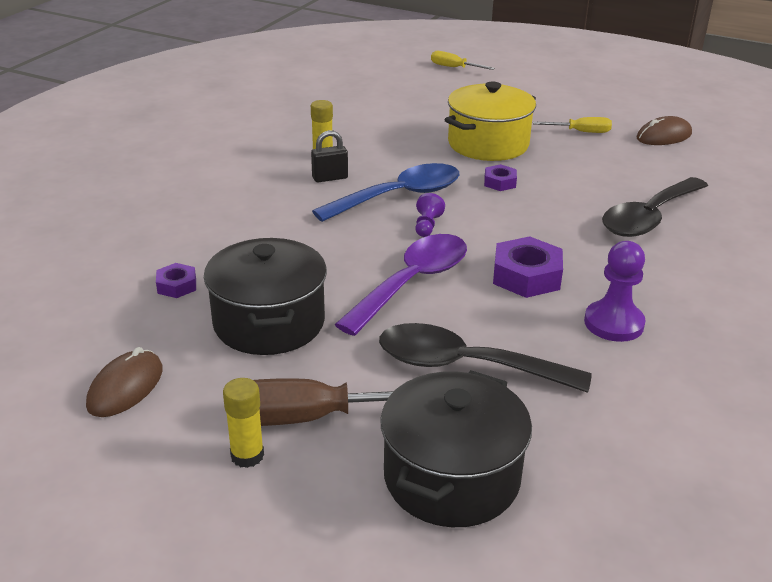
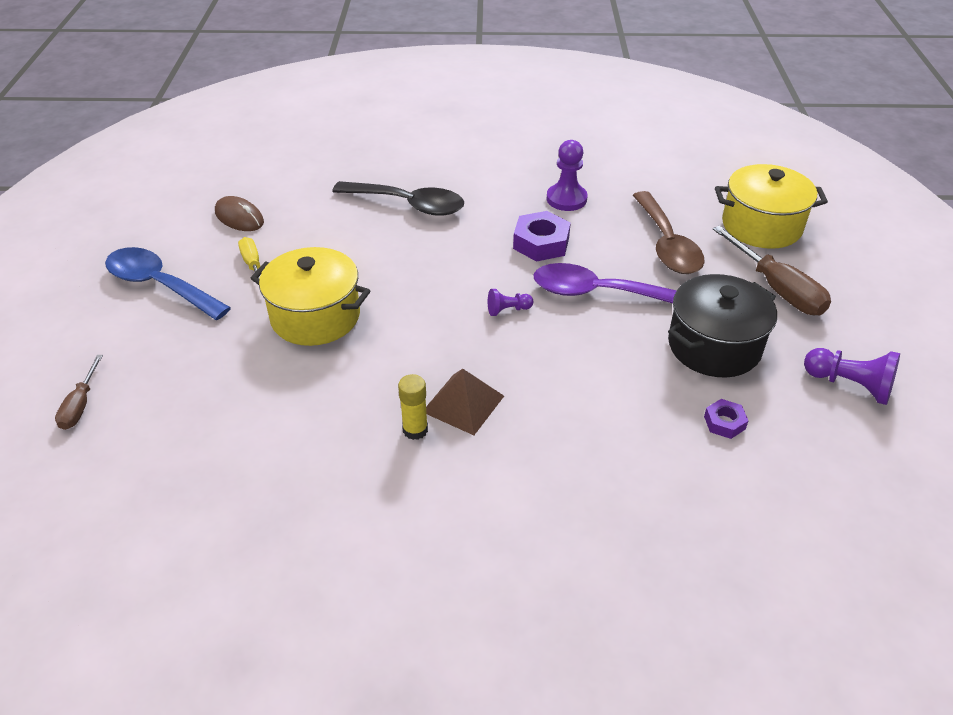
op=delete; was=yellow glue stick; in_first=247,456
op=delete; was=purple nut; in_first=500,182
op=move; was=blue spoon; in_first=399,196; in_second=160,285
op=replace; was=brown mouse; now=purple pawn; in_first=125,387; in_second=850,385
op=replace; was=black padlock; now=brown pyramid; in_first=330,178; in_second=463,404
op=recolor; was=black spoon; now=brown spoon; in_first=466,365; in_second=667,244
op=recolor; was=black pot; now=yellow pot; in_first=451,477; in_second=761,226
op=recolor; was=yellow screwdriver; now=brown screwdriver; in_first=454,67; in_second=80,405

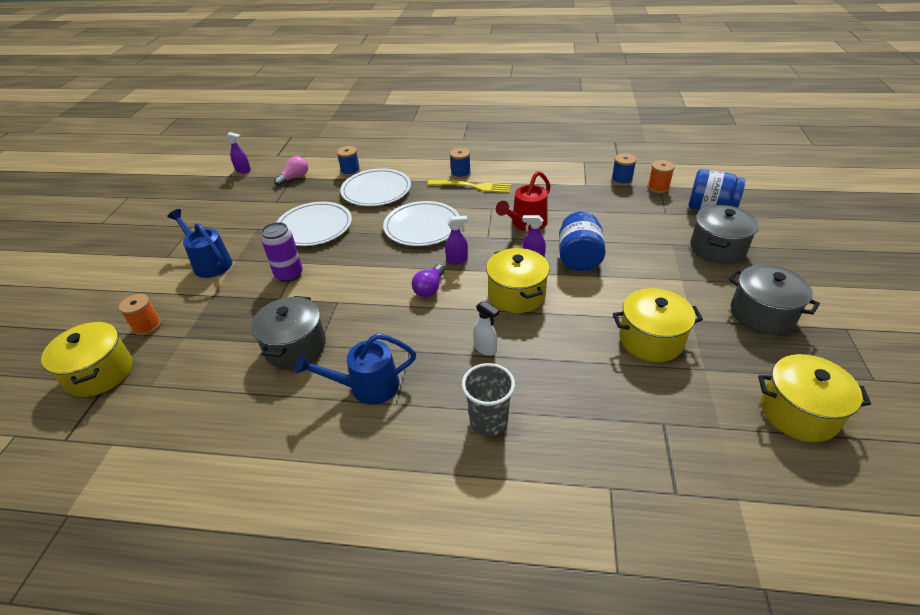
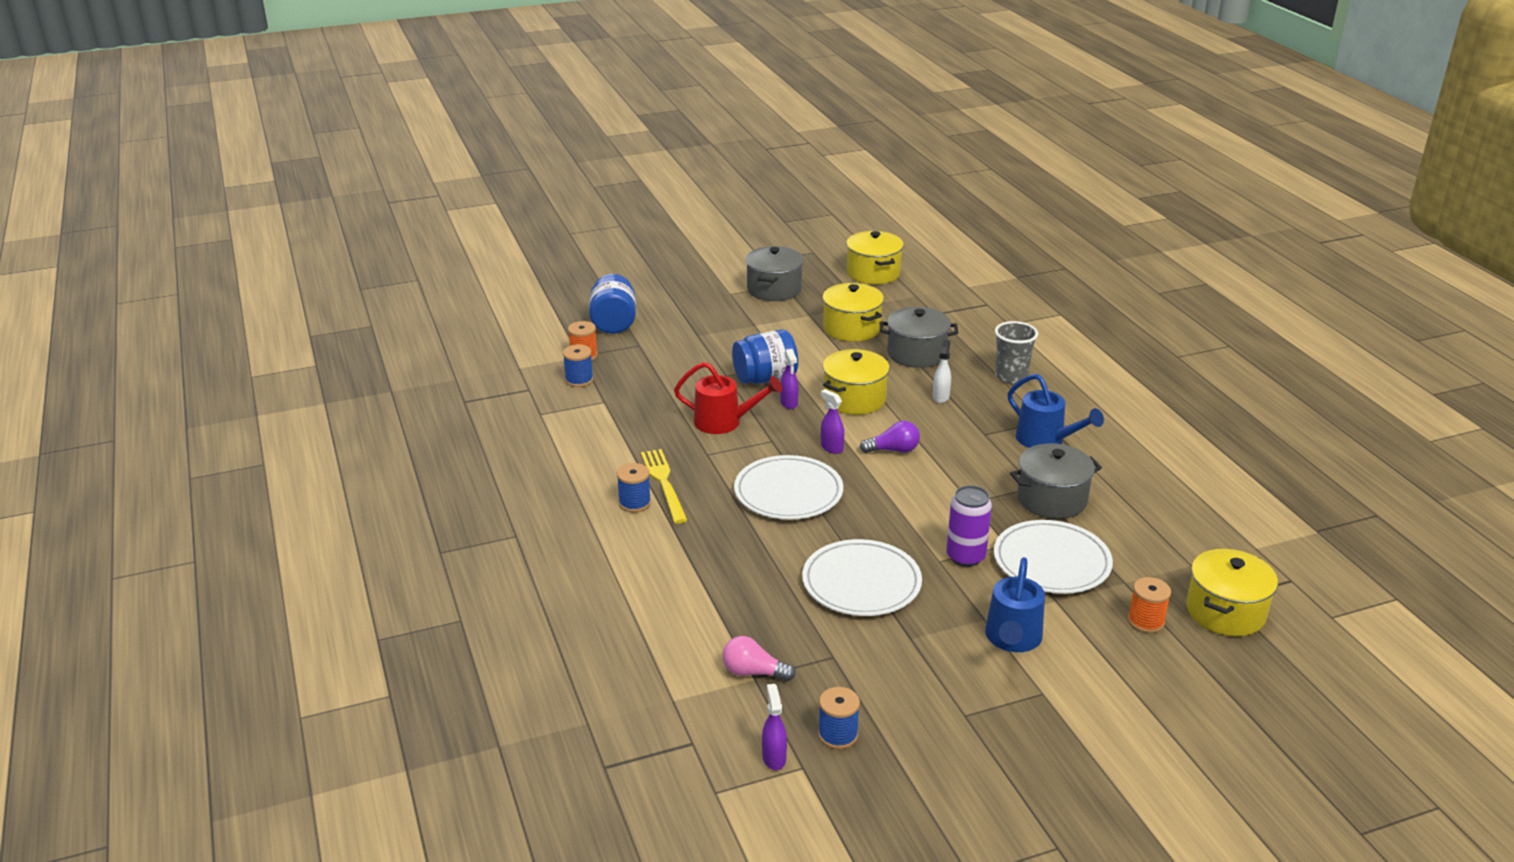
op=move; was=blue spool; in_first=350,171; in_second=838,735
op=move; was=white plate; in_first=376,190; in_second=1051,562
op=move; was=grey pot; in_first=717,248; in_second=916,354

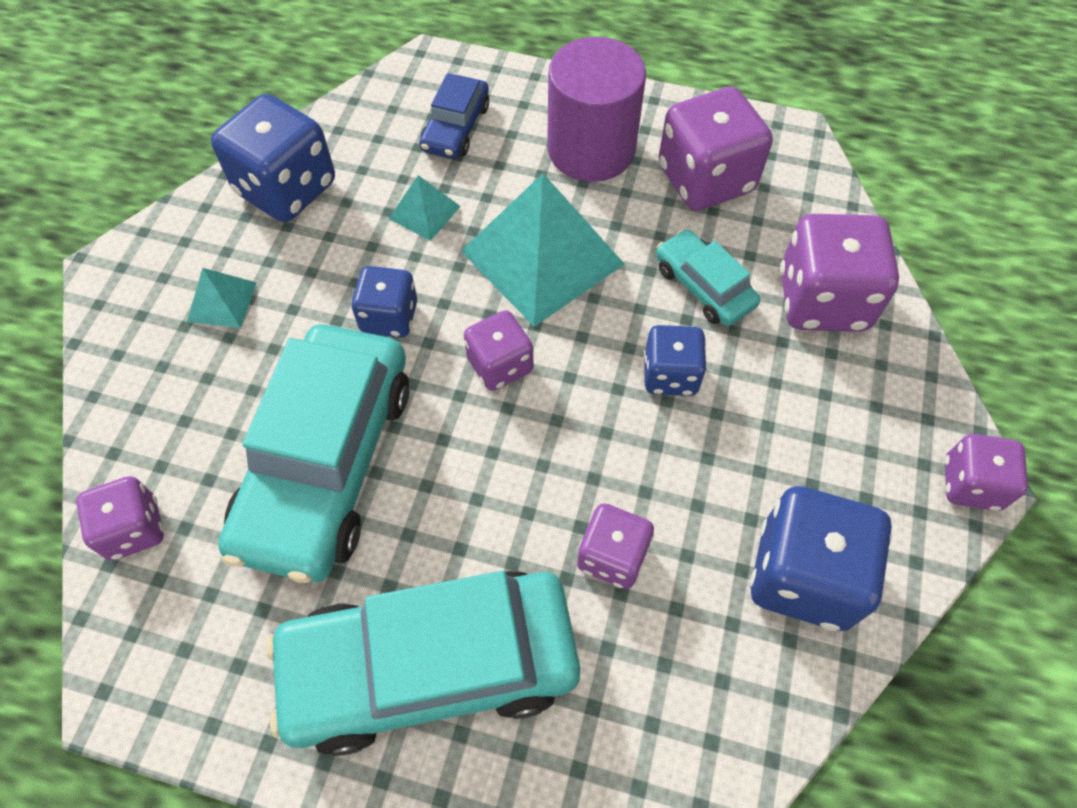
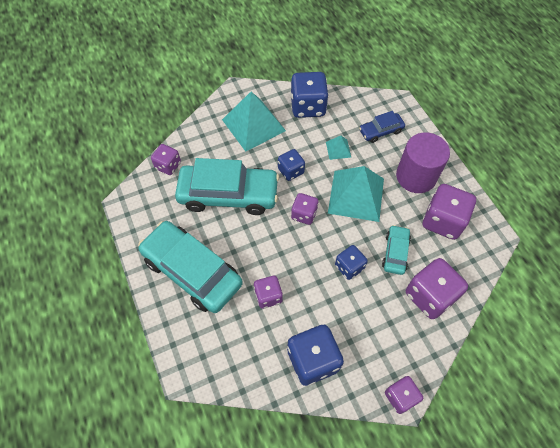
op=rotate; was=turquoise car; in_first=327,462; in_second=228,195; clockwise=-150
op=resize; was=turquoise pyramid; in_first=222,302; in_second=253,125; ratio=2.18

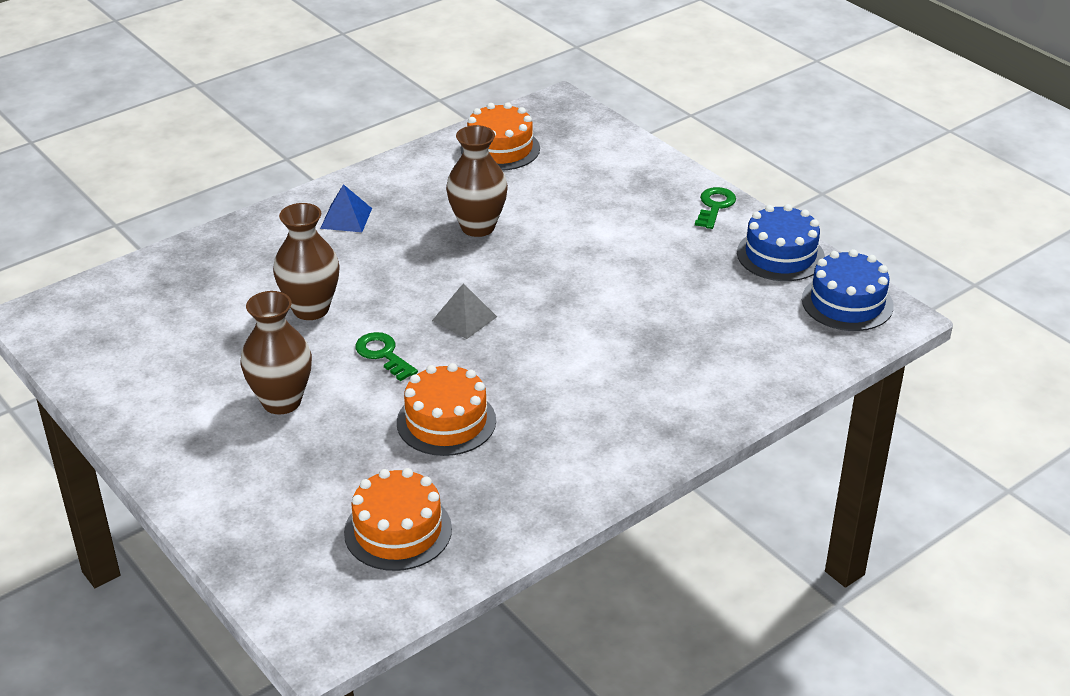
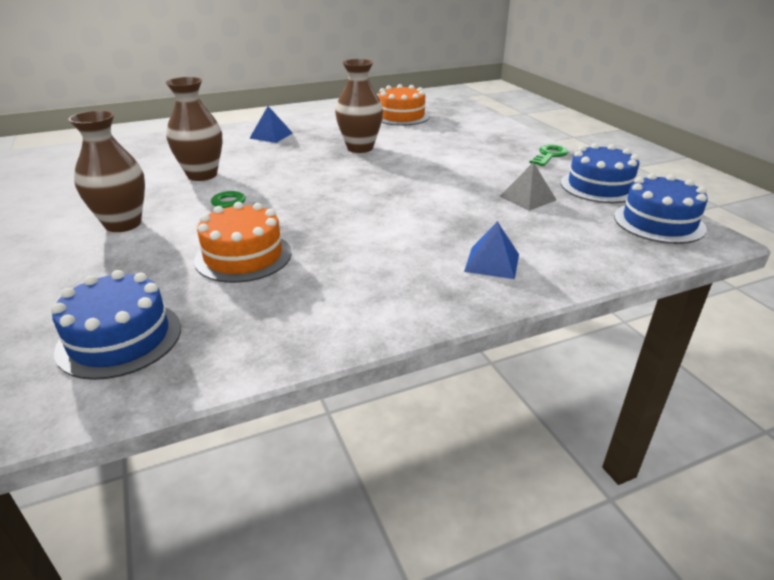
op=insert; now=blue pyramid; in_second=492,262
op=move; was=grey pyramid; in_first=464,318; in_second=527,198
op=recolor; was=orange cake; now=blue cake; in_first=398,531; in_second=120,339

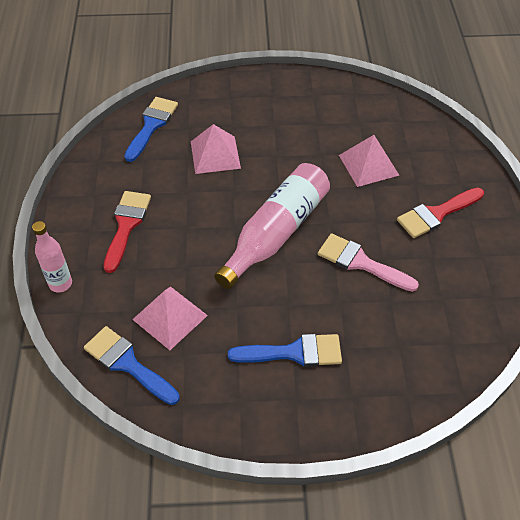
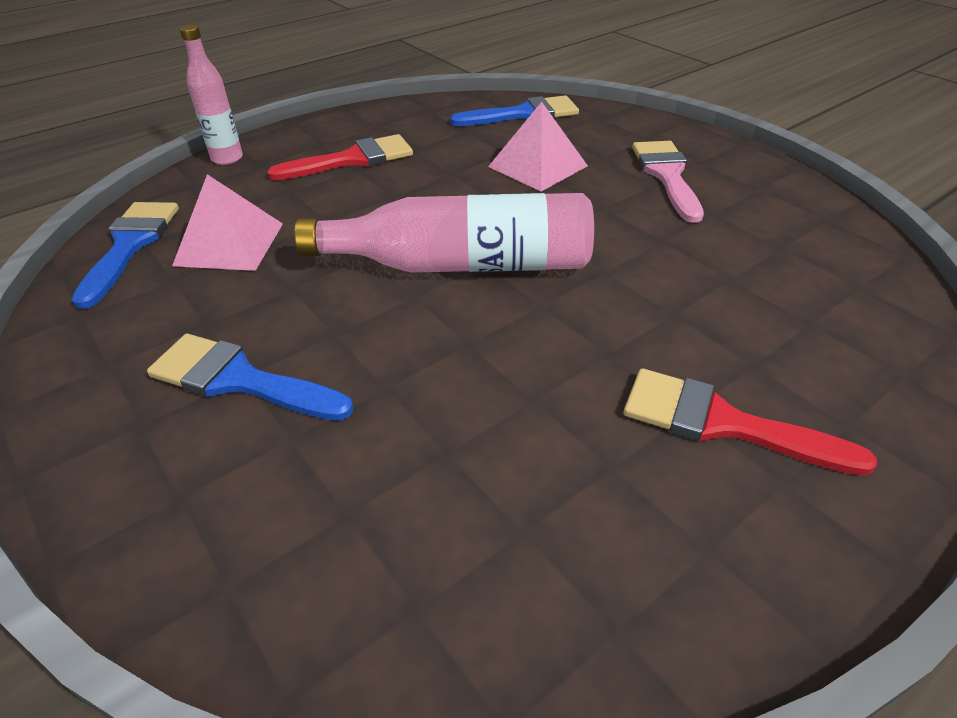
op=delete; was=pink pyramid; in_first=368,165
op=move; was=pink brush; in_first=360,262; in_second=666,175
op=rotate; was=blue brush; in_first=294,352; in_second=239,380; clockwise=150

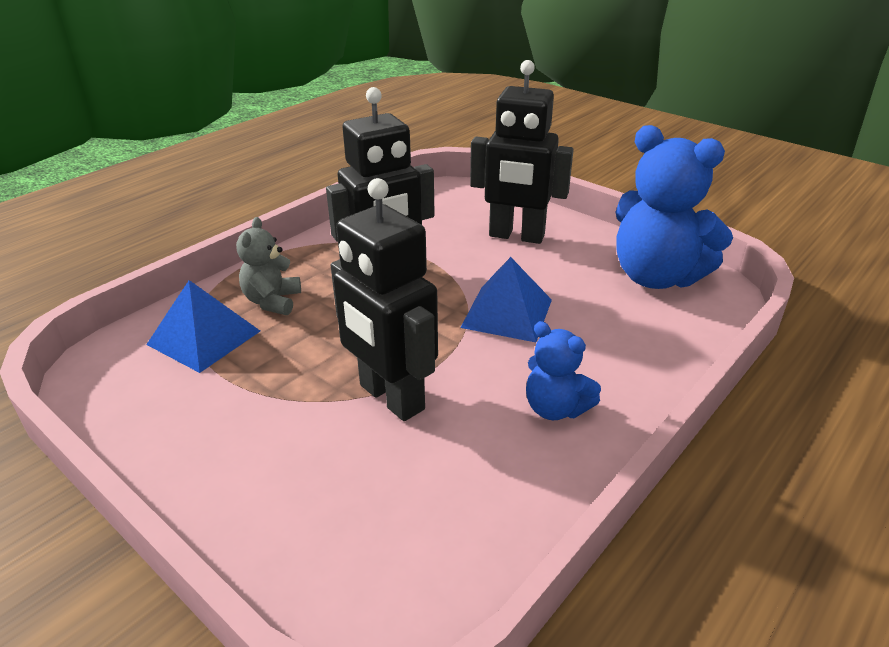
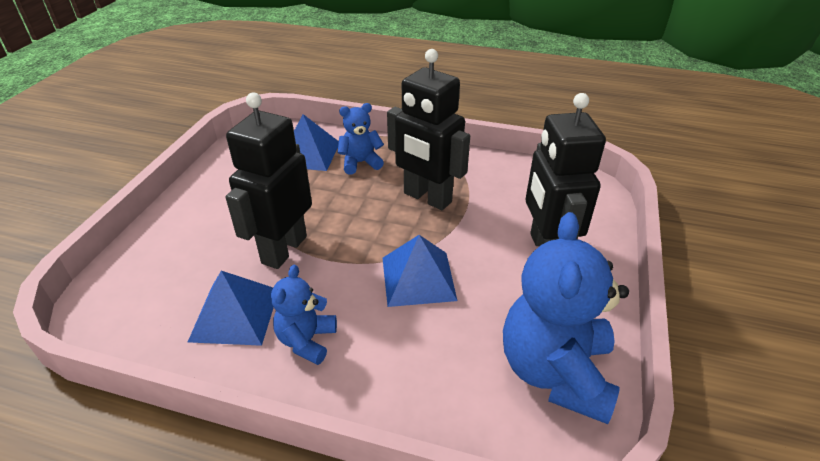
op=insert; now=blue pyramid; in_second=235,314
op=recolor; was=grey teddy bear; now=blue teddy bear; in_first=272,301; in_second=360,163

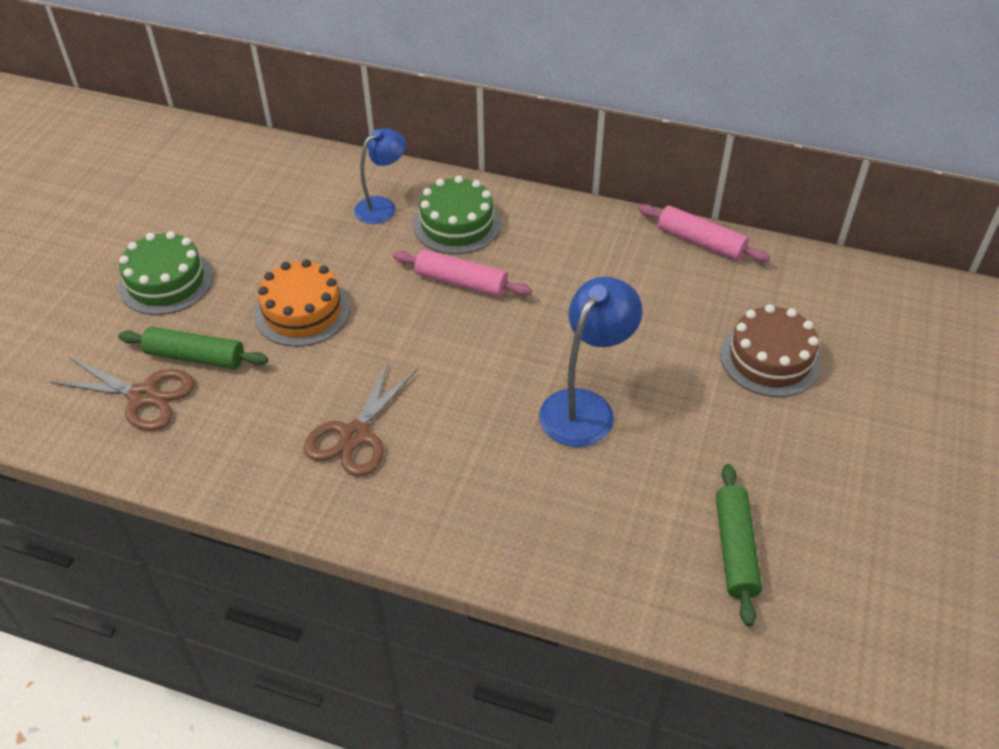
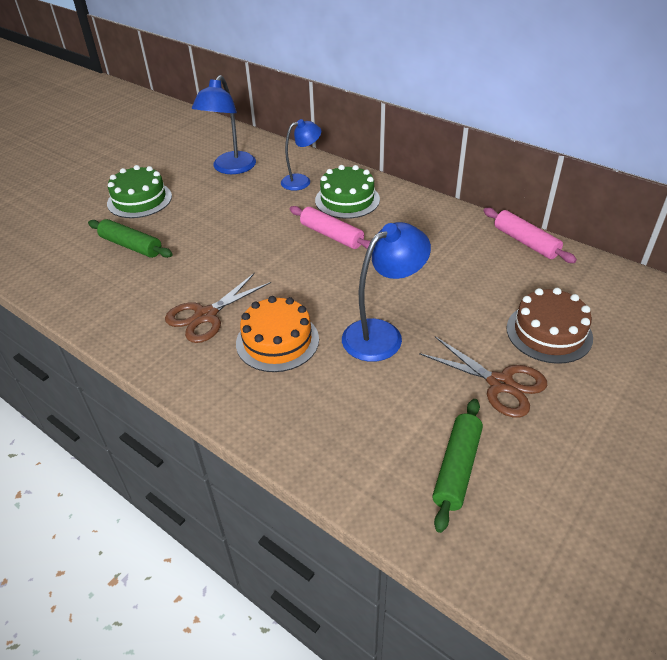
op=insert; now=blue lamp; in_second=230,168
op=move; was=brown scissors; in_first=143,396; in_second=500,384
op=move; was=orange cake; in_first=302,311; in_second=277,341

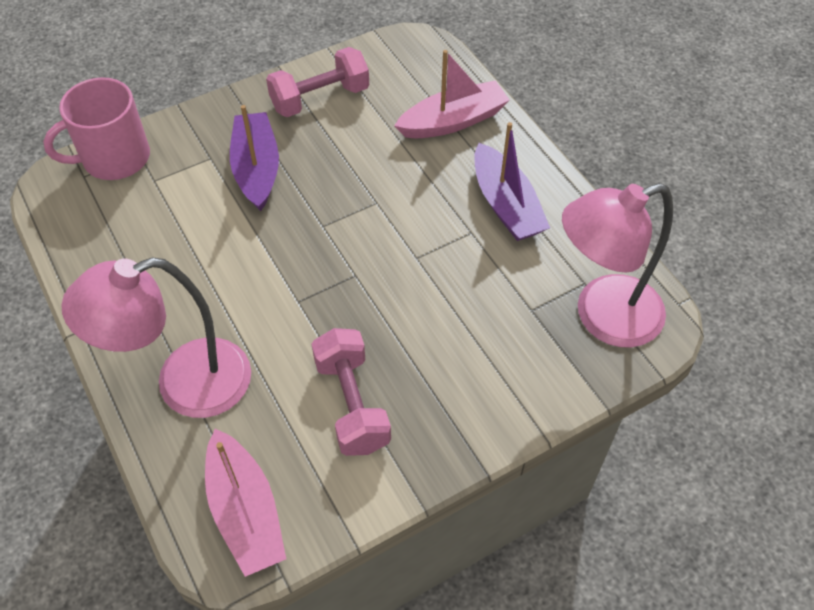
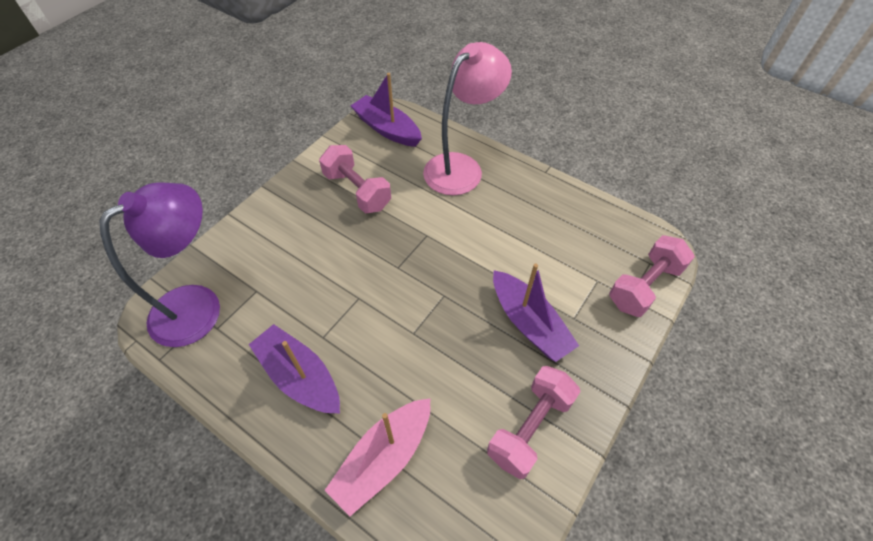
op=replace; was=pink mug; now=pink dumbbell; in_first=114,158; in_second=644,286
op=recolor; was=pink boat; now=purple boat; in_first=245,512; in_second=387,129
op=recolor; was=pink lamp; now=purple lamp; in_first=602,317; in_second=199,305

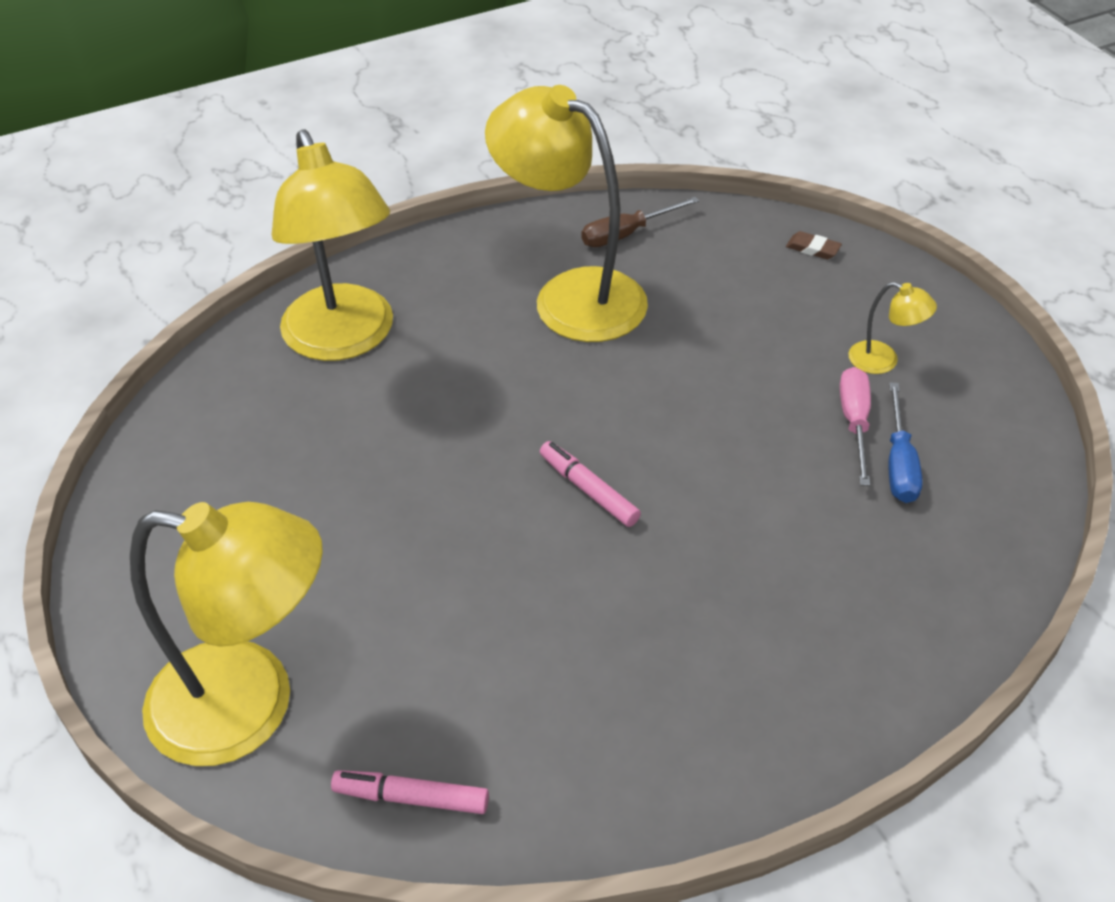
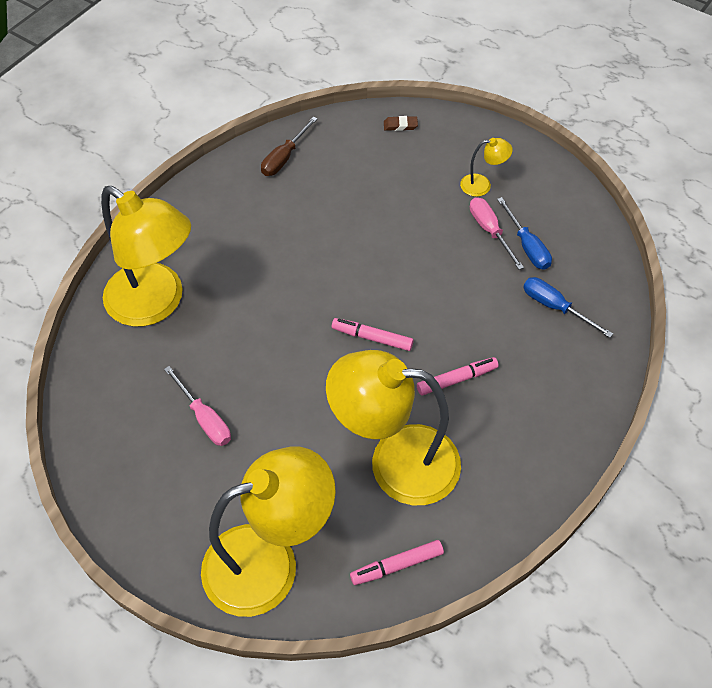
op=insert; now=pink screwdriver; in_second=204,418
op=insert; now=pink marker; in_second=456,379
op=insert; now=blue screwdriver; in_second=555,307
op=move; was=yellow lamp; in_first=571,295; in_second=395,462

